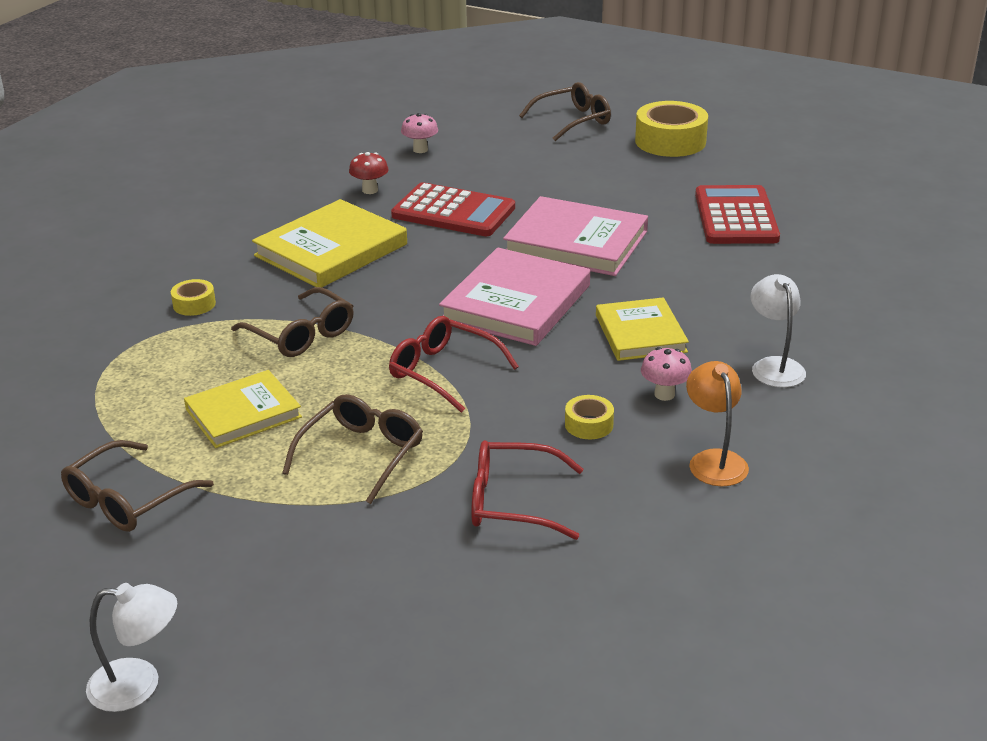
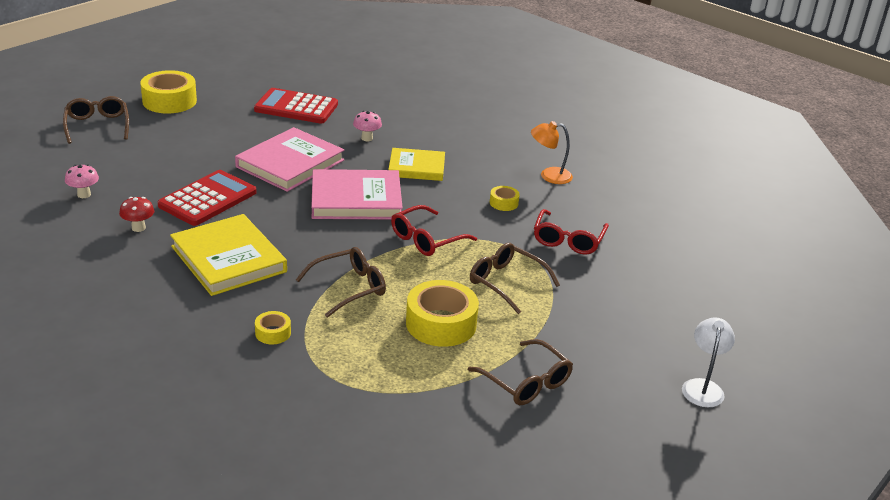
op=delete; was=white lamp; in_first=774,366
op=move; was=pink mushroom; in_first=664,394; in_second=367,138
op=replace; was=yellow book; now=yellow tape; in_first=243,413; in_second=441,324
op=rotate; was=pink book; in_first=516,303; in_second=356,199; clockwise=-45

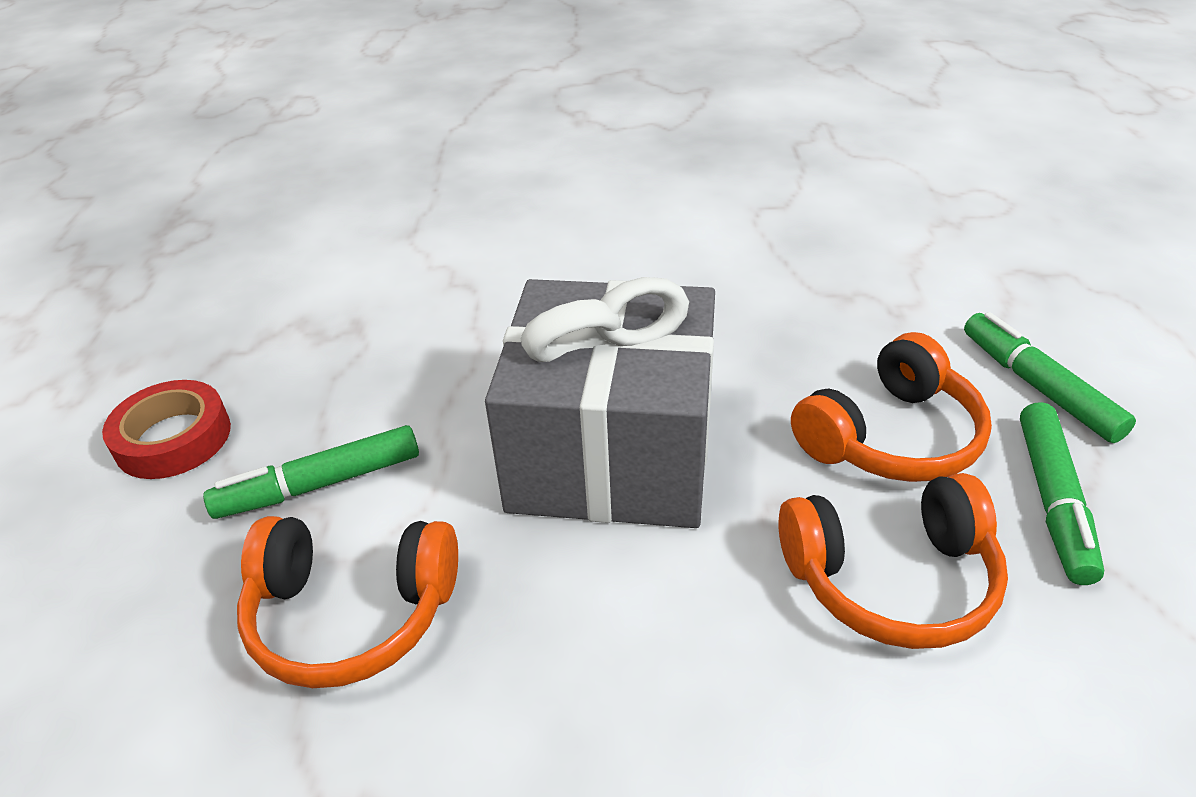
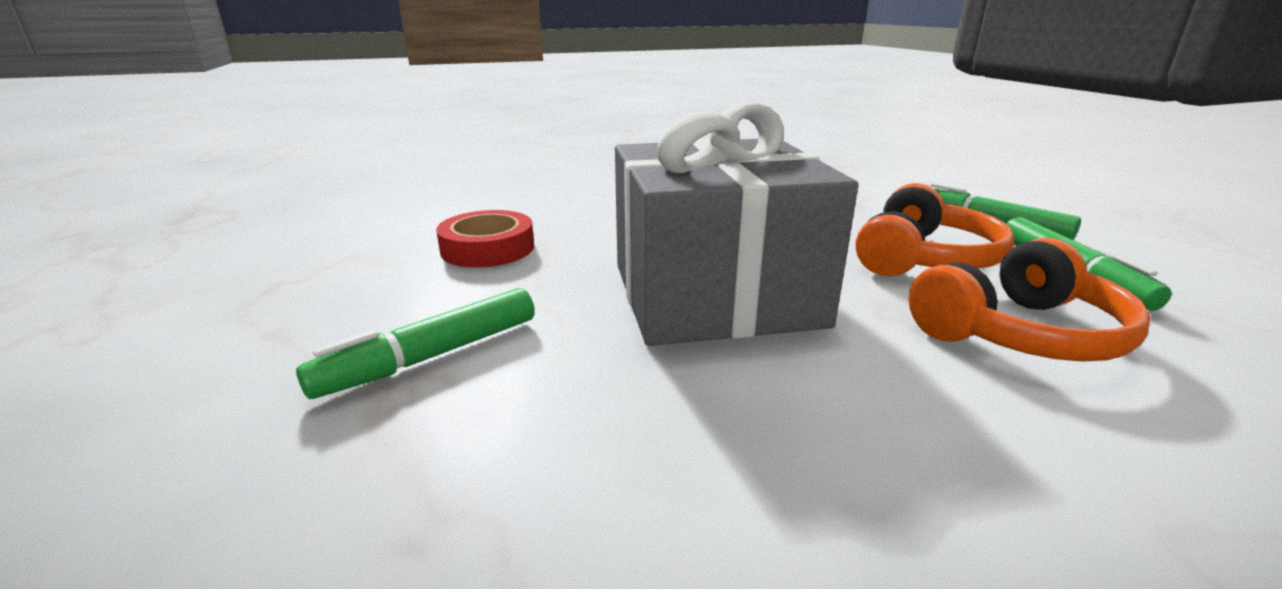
op=delete; was=orange headphones; in_first=351,614
op=move; was=red tape; in_first=173,438; in_second=488,248

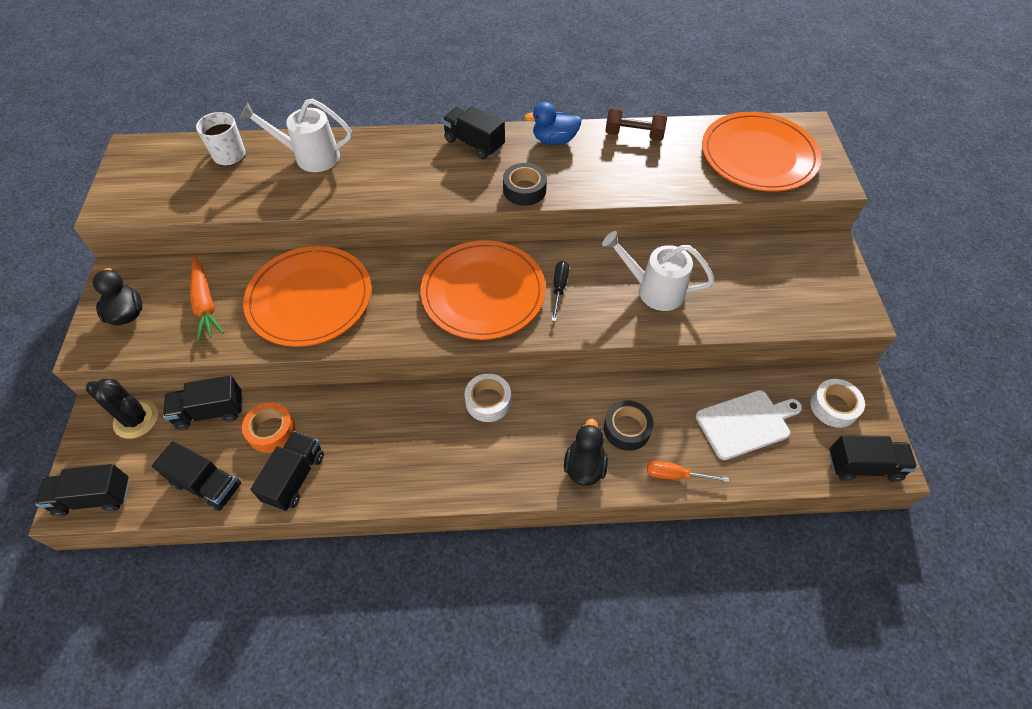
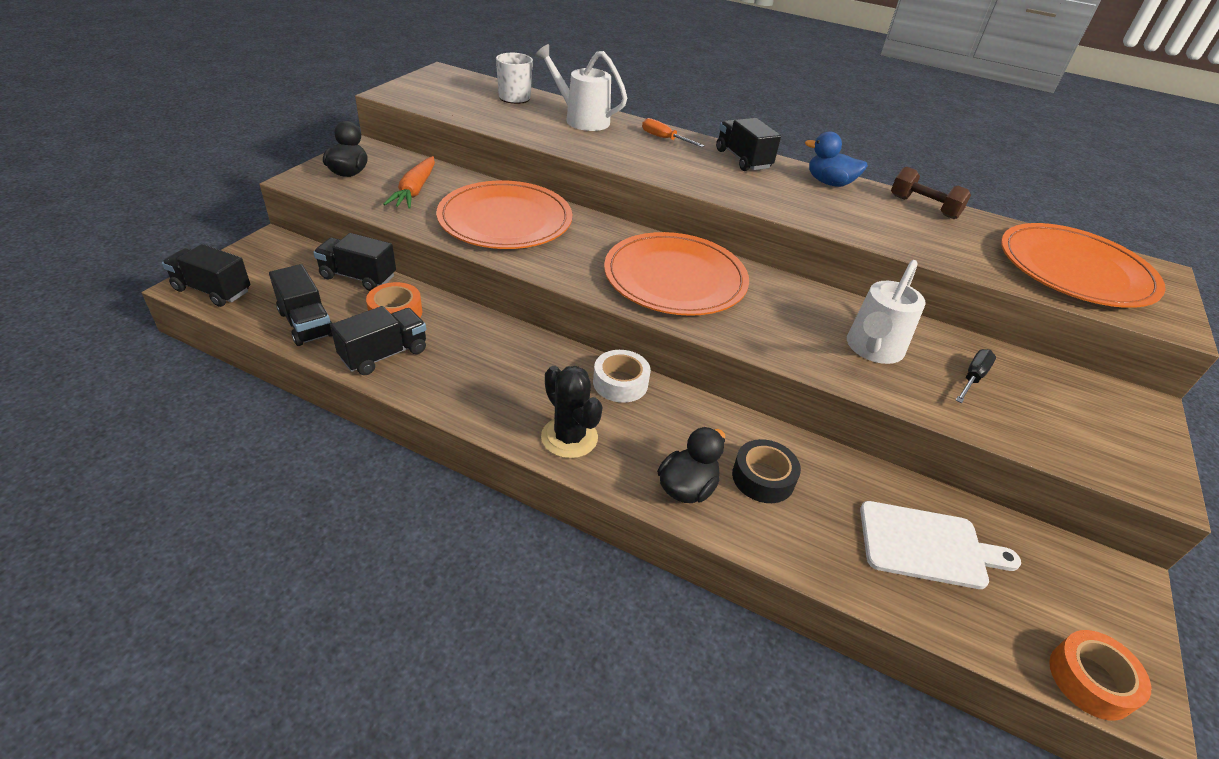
op=delete; was=black tape; in_first=524,190
op=delete; was=white tape; in_first=833,407
op=move; was=black cactus; in_first=136,419; in_second=569,437
op=move; was=black screwdriver; in_first=559,288; in_second=972,378
op=move; was=orange screwdriver; in_first=675,475; in_second=664,139
op=replace; was=black truck; now=orange tape; in_first=863,466; in_second=1090,680
op=rotate; was=white watering can; in_first=653,290; in_second=872,350; clockwise=-105

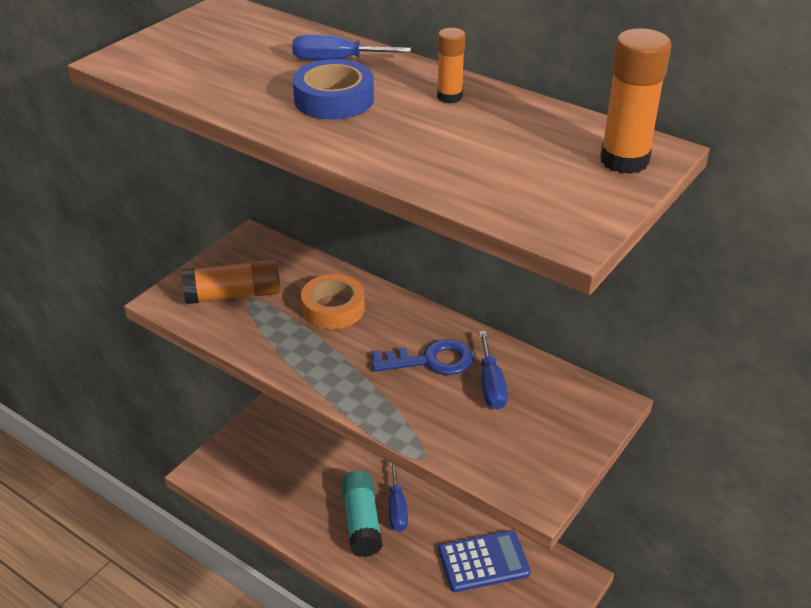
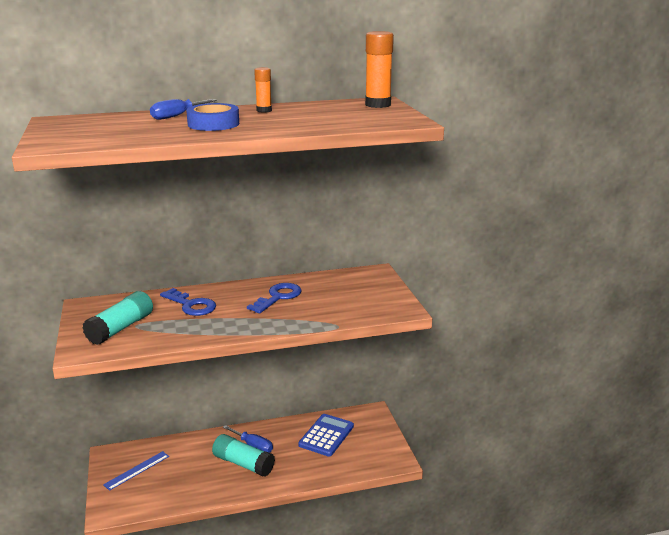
op=delete; was=blue screwdriver; in_first=491,385
op=insert; now=blue ruler; in_second=137,470
op=replace; was=orange tape; now=blue key; in_first=333,308; in_second=191,305
op=recolor; was=orange glue stick; now=turquoise glue stick; in_first=233,295; in_second=121,328

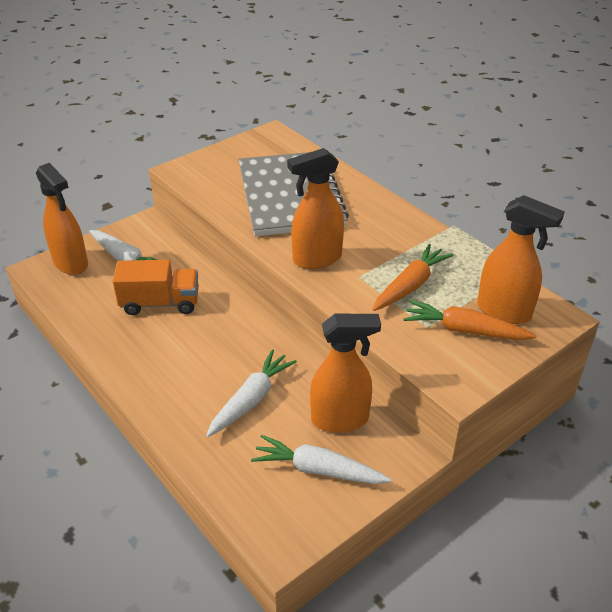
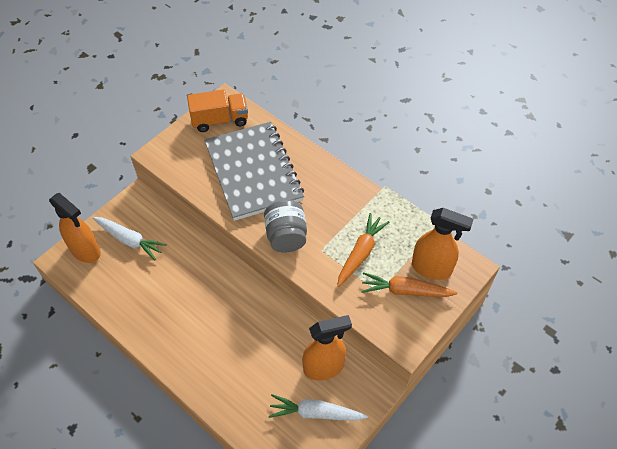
op=delete; was=white carrot; in_first=251,399
op=move; was=orange truck; in_first=160,303; in_second=220,120
op=replace; was=orange spray bottle; now=grey jar; in_first=316,259; in_second=286,236

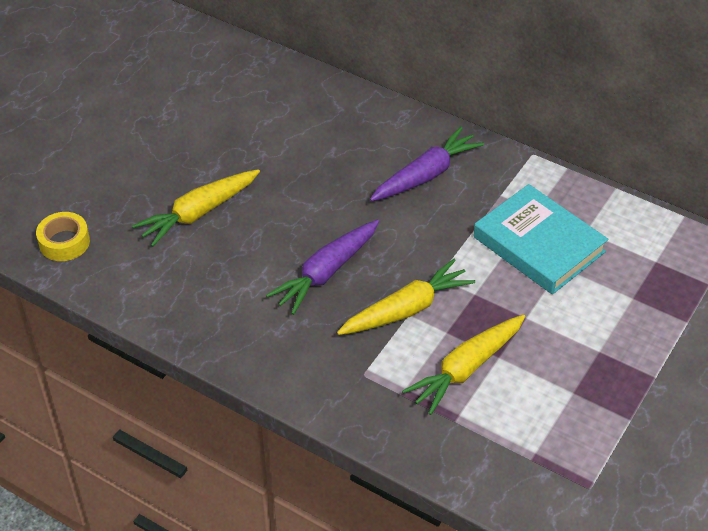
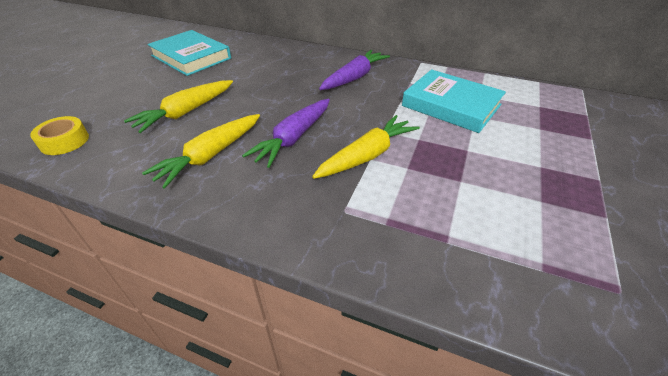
op=insert; now=turquoise book; in_second=191,57
op=move; was=yellow carrot; in_first=466,369; in_second=210,155

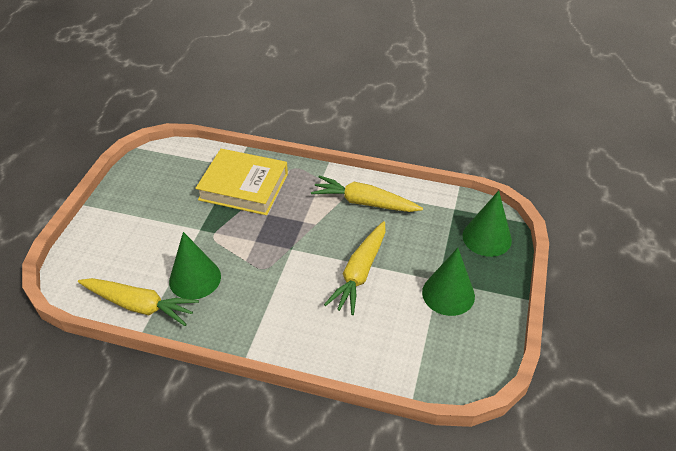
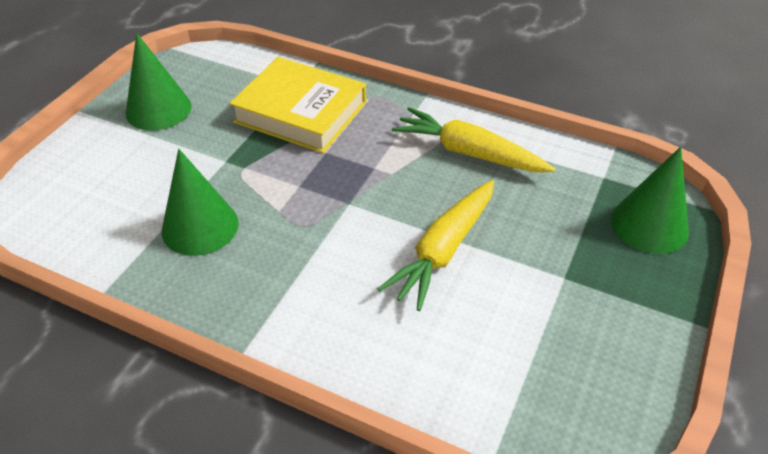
op=delete; was=yellow carrot; in_first=140,305
op=move; was=green cone; in_first=448,294; in_second=158,109

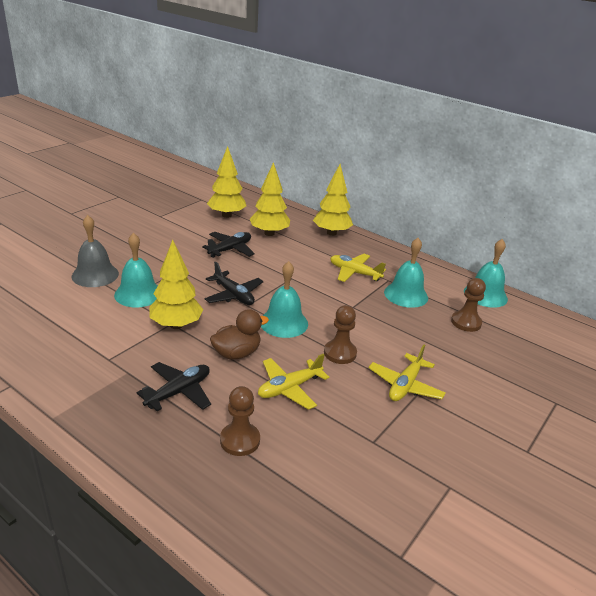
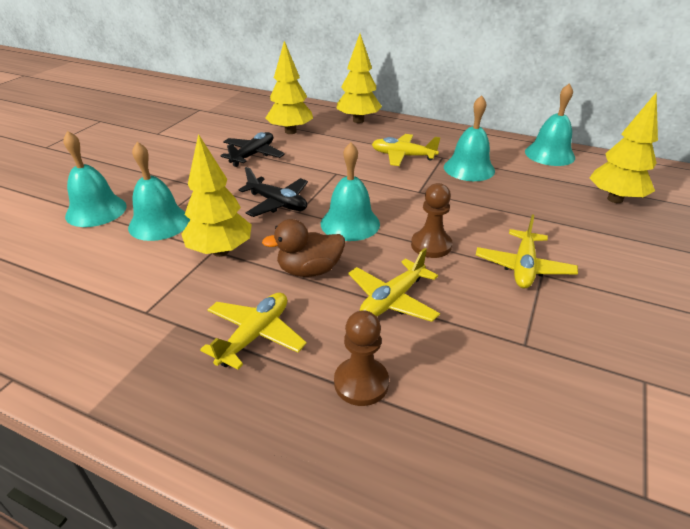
op=delete; was=brown pawn; in_first=466,322
op=move; was=yellow tree; in_first=226,215; in_second=615,199
op=recolor; was=grey bell; now=turquoise bell; in_first=95,275; in_second=96,211
op=recolor; was=black plane; now=yellow plane; in_first=179,392; in_second=255,335
op=rotate; was=brown duck; in_first=236,353; in_second=309,270; clockwise=-150

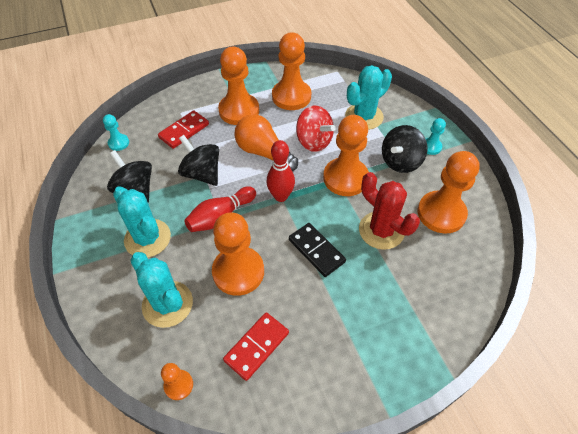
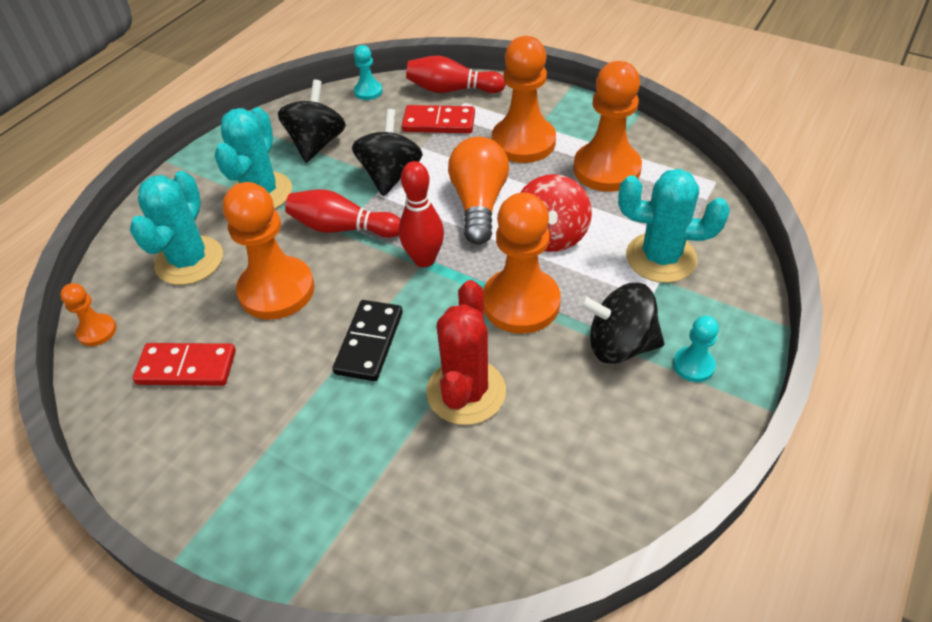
op=delete; was=orange pawn; in_first=441,213
op=insert; now=red bowling pin; in_second=452,90

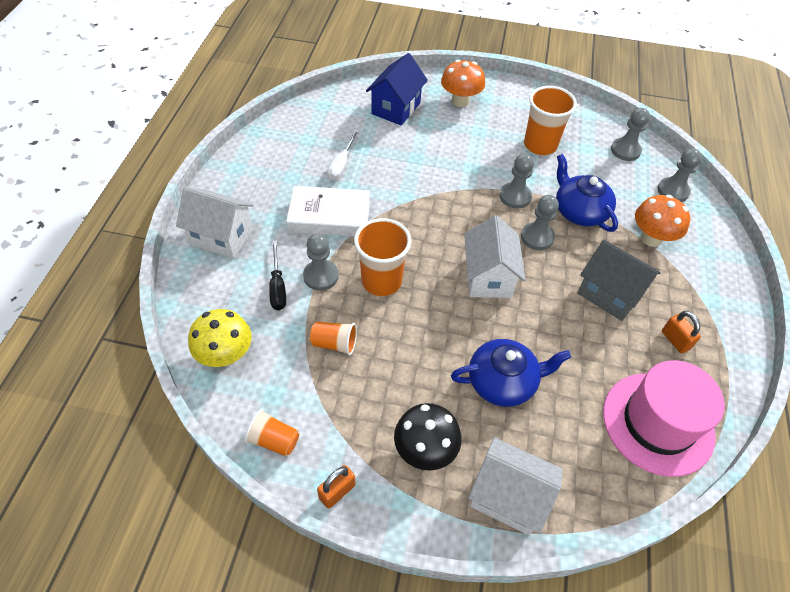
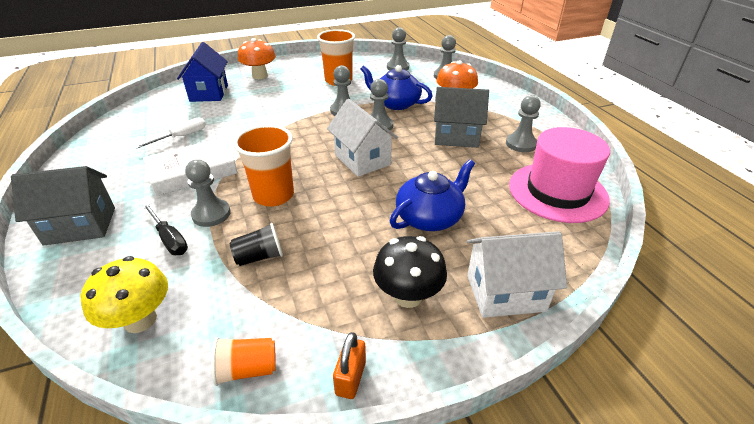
op=replace; was=orange padlock; now=grey pawn; in_first=675,340; in_second=521,144
op=recolor; was=white house; now=grey house; in_first=222,237; in_second=80,226
op=recolor; was=orange cup; now=black cup; in_first=334,343; in_second=259,257
op=rotate; was=white screwdriver; in_first=341,164; in_second=182,137; clockwise=-120

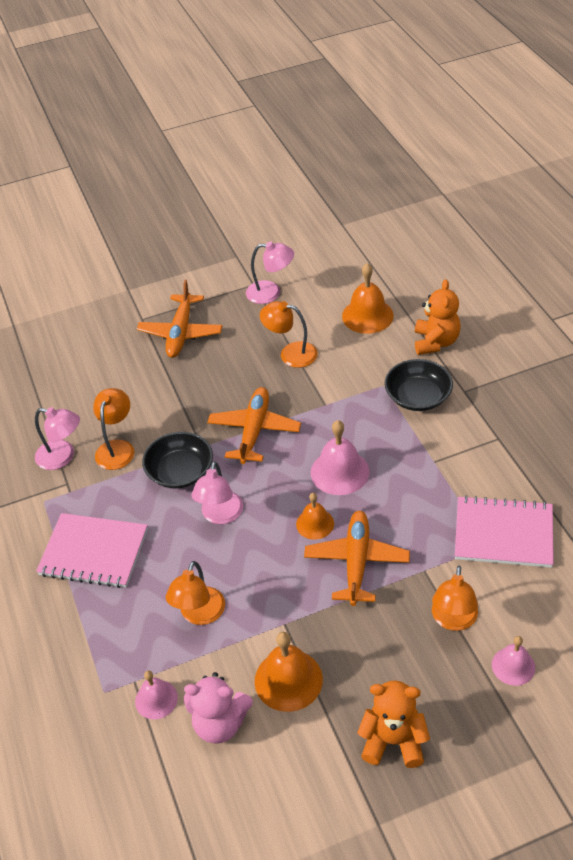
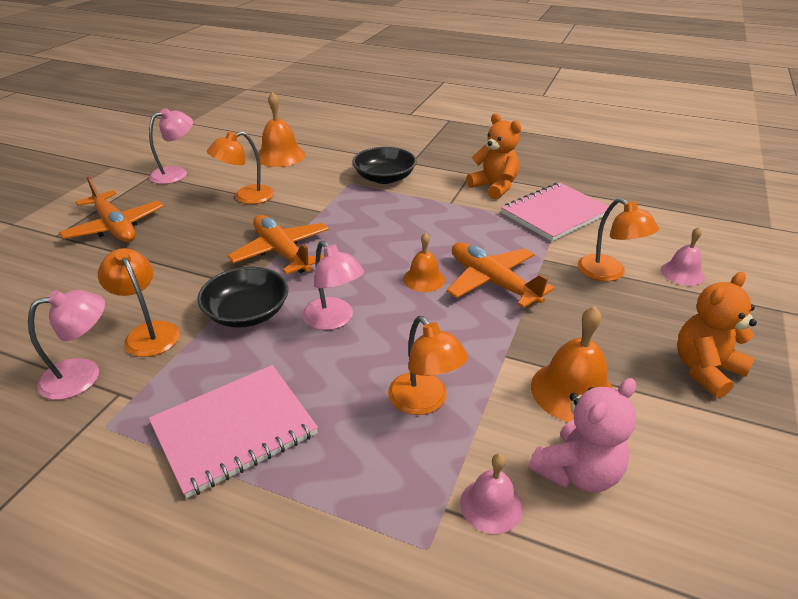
op=delete; was=pink bell; in_first=339,472
op=move; was=orange teddy bear; in_first=435,342; in_second=494,187

